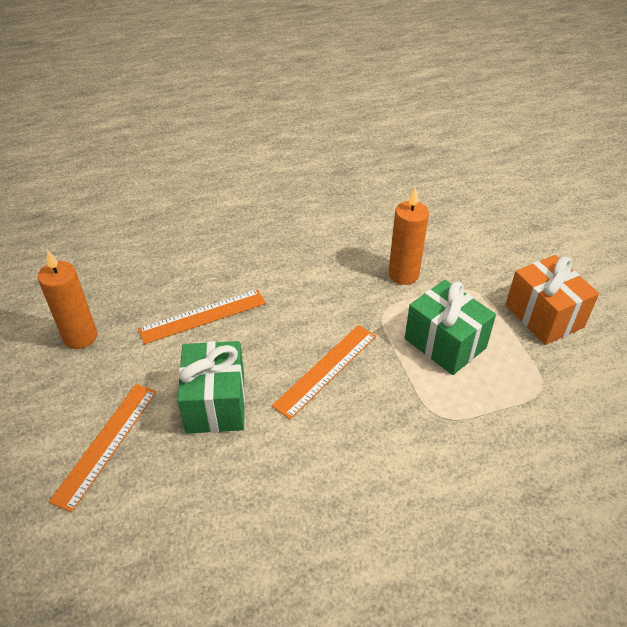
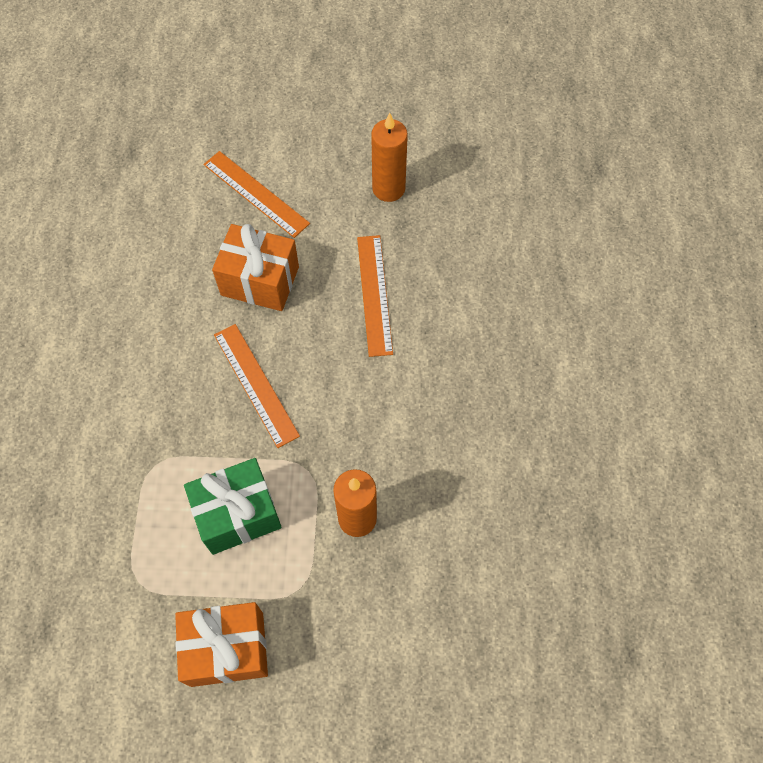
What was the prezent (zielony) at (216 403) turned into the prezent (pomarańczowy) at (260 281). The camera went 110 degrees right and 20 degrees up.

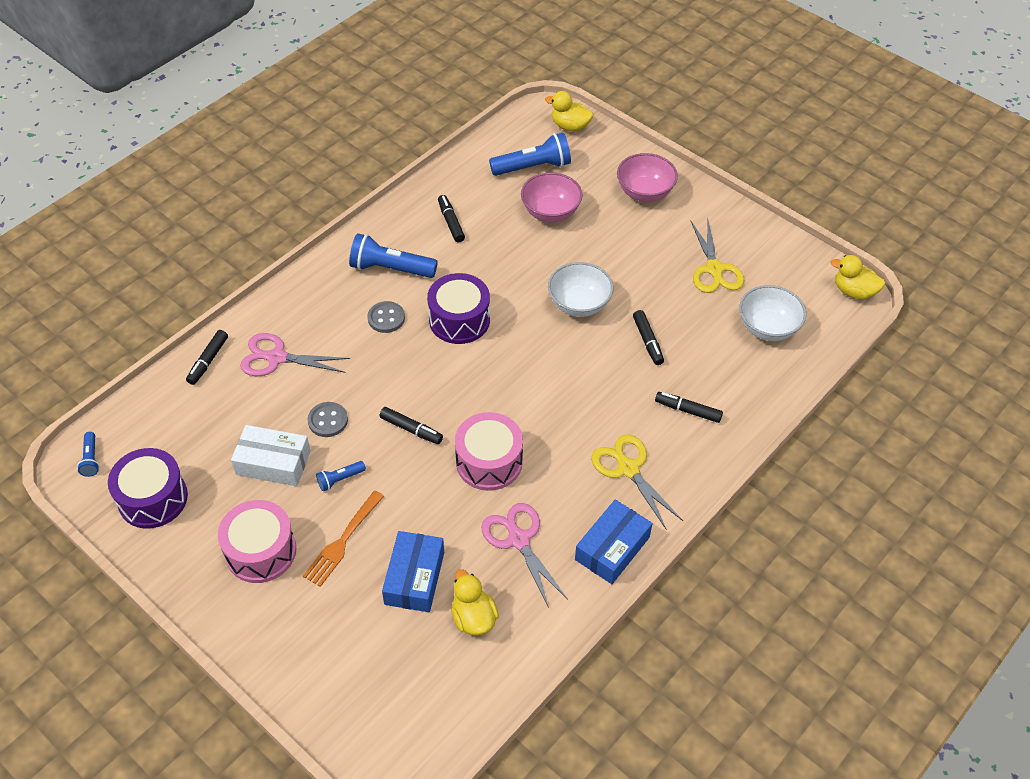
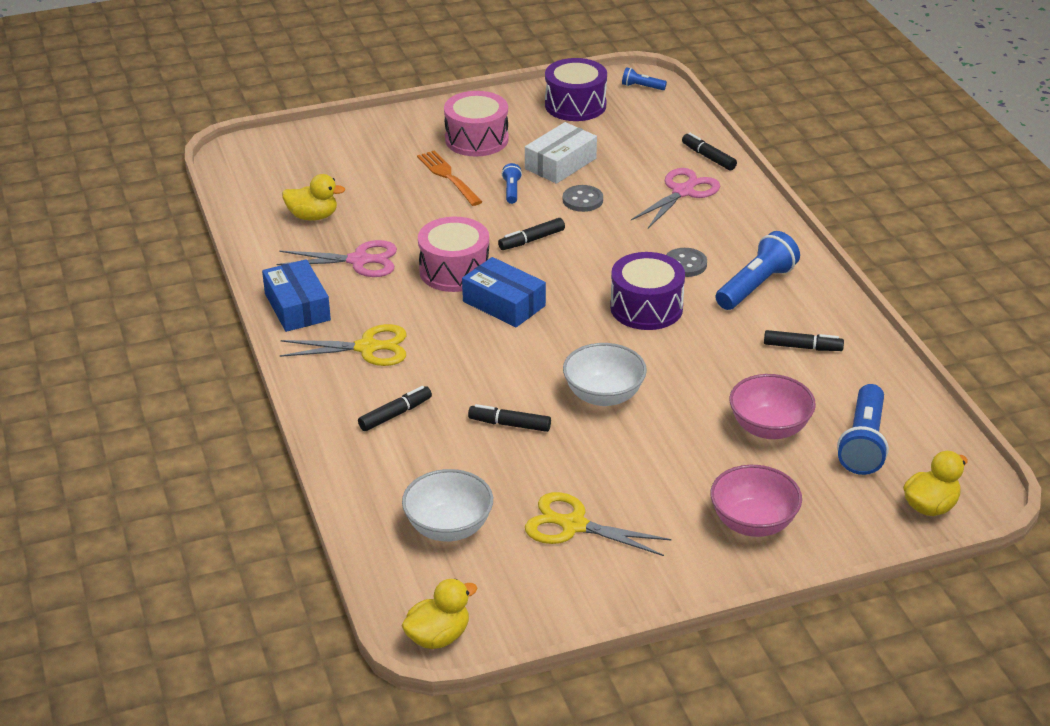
The pudełko (niebieski) ended up elsewhere, having gone from (414 578) to (504 304). The camera went 120 degrees right and 15 degrees down.

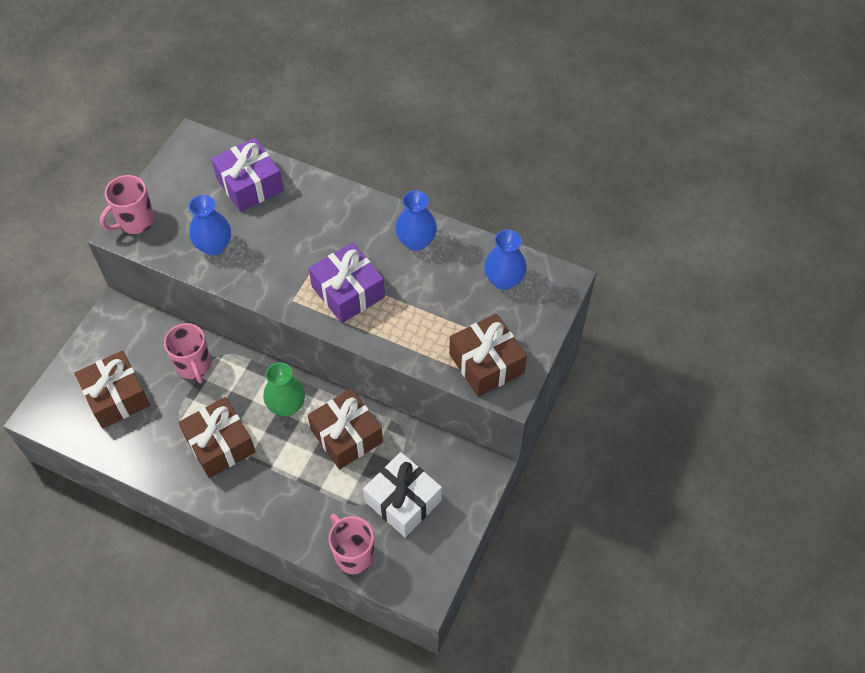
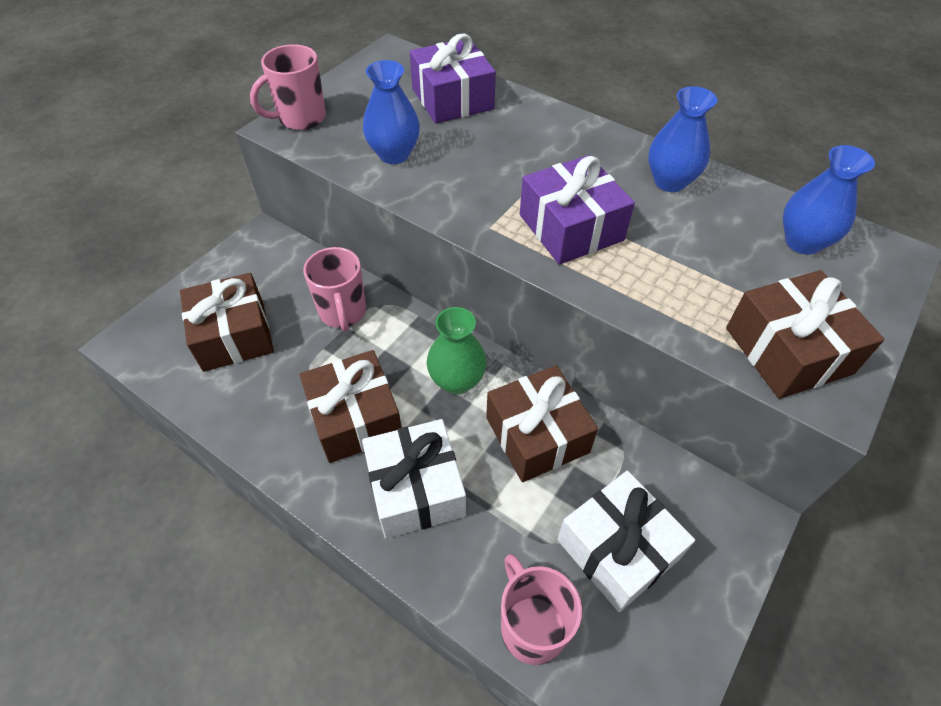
The second view gained the prezent (biały) at (416 489). The camera went 10 degrees right and 5 degrees down.

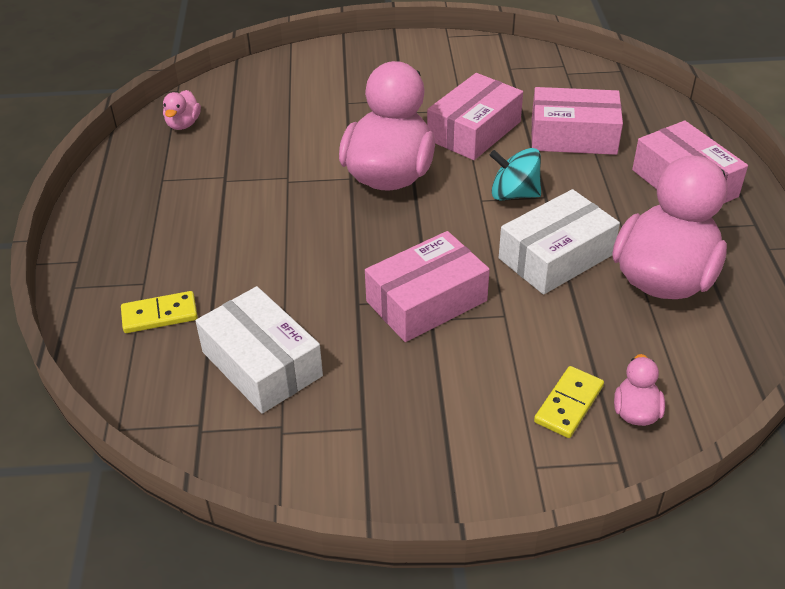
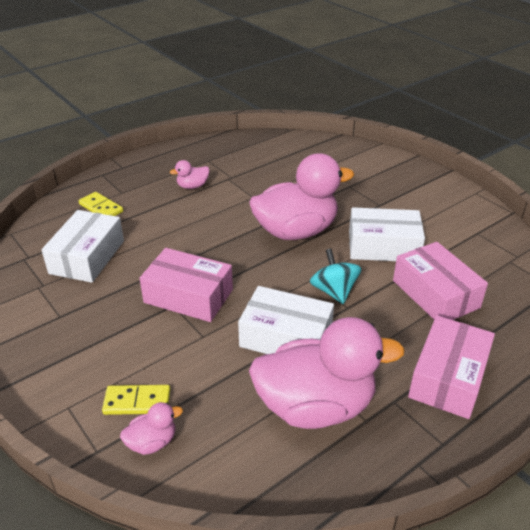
The kaczka (różowy) ended up elsewhere, having gone from (183 124) to (192 186). What was the pudełko (różowy) at (474 130) turned into the pudełko (biały) at (383 246). The camera went 55 degrees right and 5 degrees down.

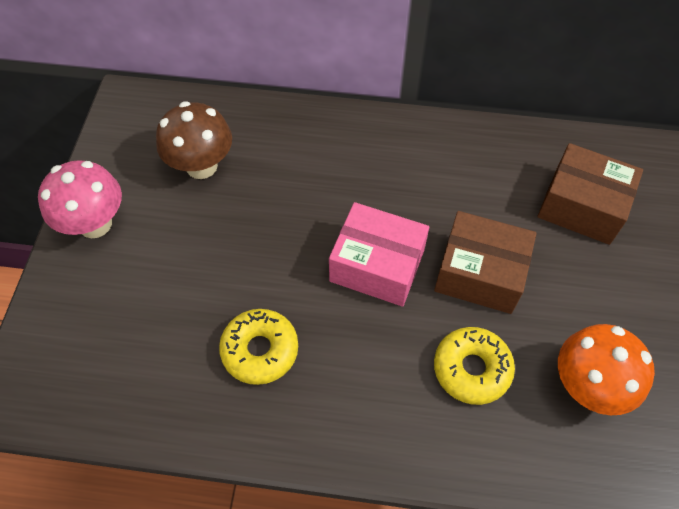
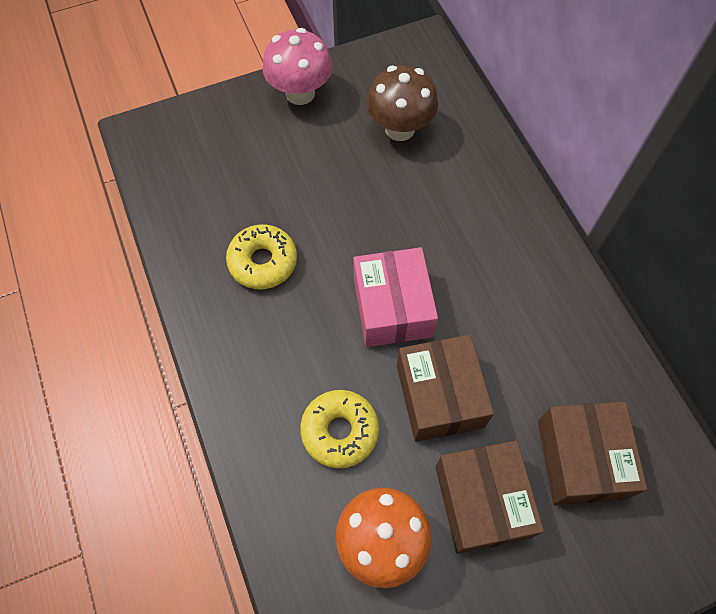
The second view gained the pudełko (brązowy) at (482 501). The camera went 60 degrees right and 5 degrees up.

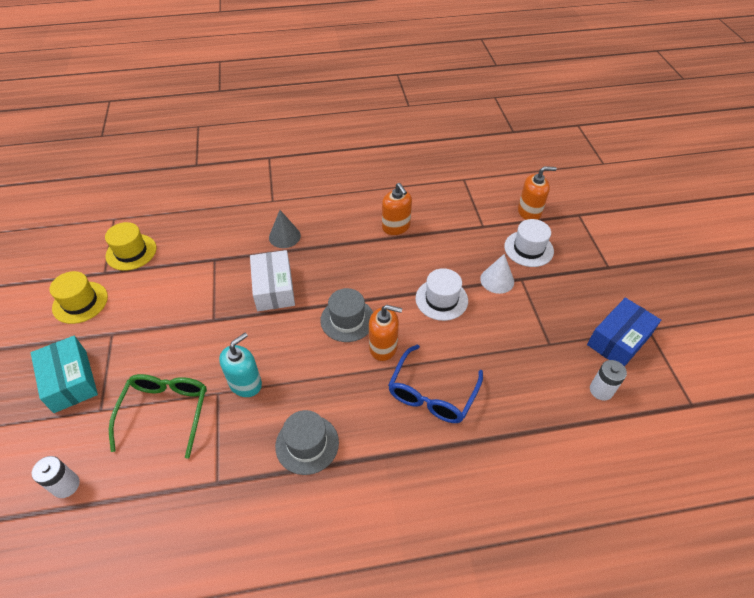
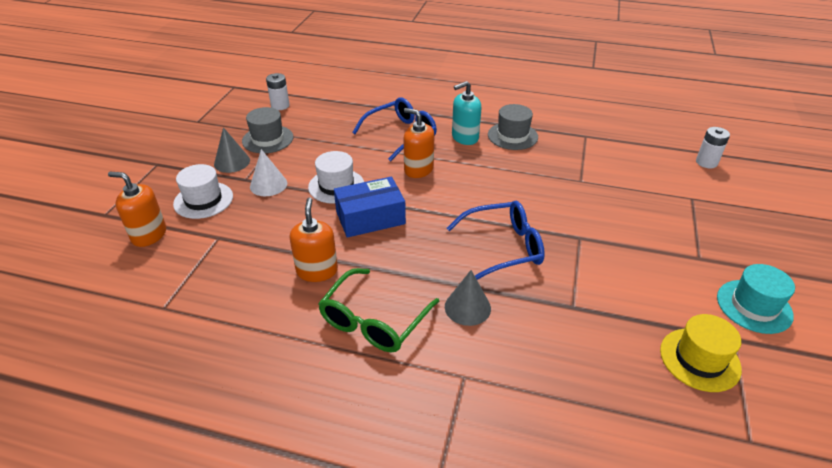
The second view gained the stożek (szary) at (232 162). The kapelusz (szary) ended up elsewhere, having gone from (347 320) to (268 139). The okulary (zielony) ended up elsewhere, having gone from (165 412) to (374 321). The pudełko (niebieski) ended up elsewhere, having gone from (619 340) to (370 217). Where the pudełko (biały) stood at (274 288), the okulary (niebieski) came to stand at (503 247). The dozownik mydła (turkusowy) ended up elsewhere, having gone from (245 383) to (465 137). What was the kapelusz (żółty) at (80 302) turned into the kapelusz (turkusowy) at (754 306). The second view lost the pudełko (turkusowy) at (70 381). The camera went 155 degrees left and 10 degrees down.

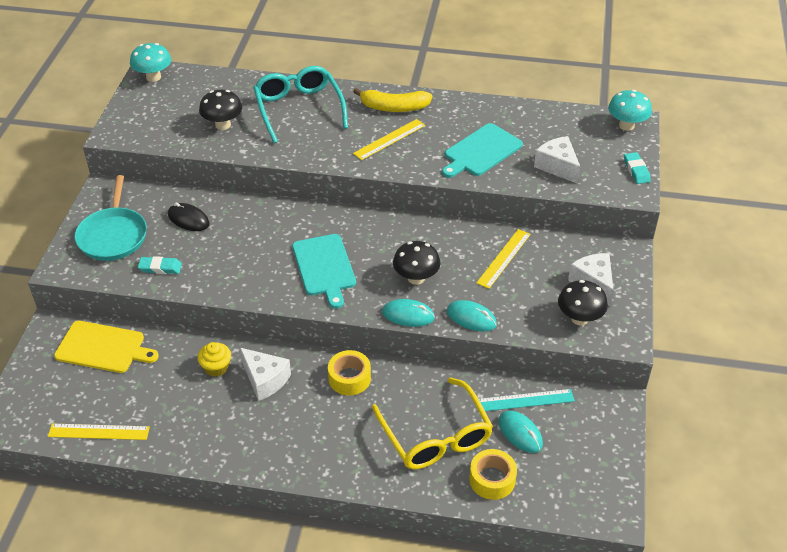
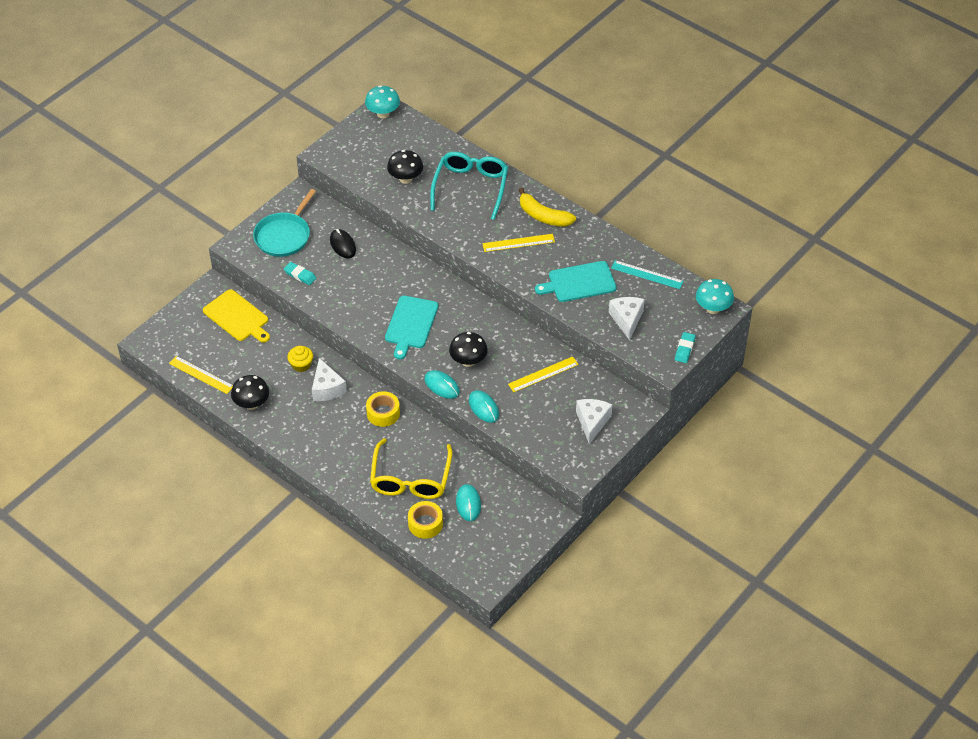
The grzyb (czarny) ended up elsewhere, having gone from (579 318) to (252 404). The linijka (turkusowy) ended up elsewhere, having gone from (525 400) to (647 275). The camera went 30 degrees right and 5 degrees up.

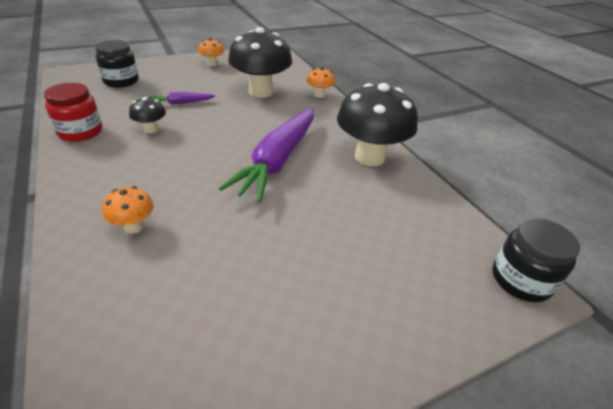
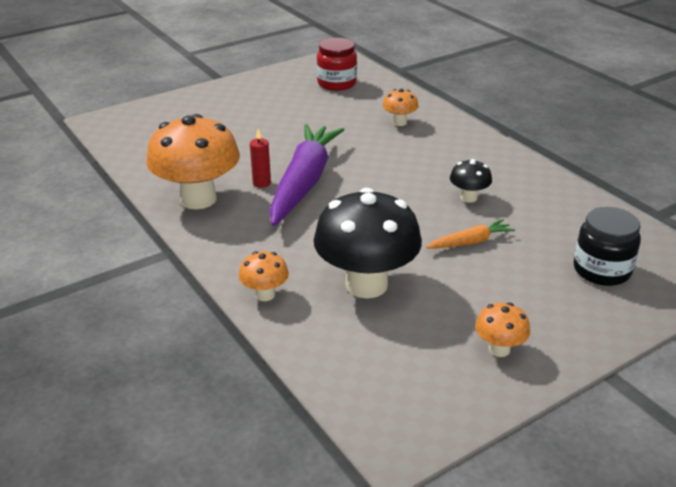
What was the grzyb (czarny) at (369 157) turned into the grzyb (pomarańczowy) at (198 199). The second view gained the świeca (czerwony) at (261 183). The słoik (czerwony) ended up elsewhere, having gone from (80 132) to (337 83). What was the marchewka (fioletowy) at (181 103) turned into the marchewka (pomarańczowy) at (470 242). The second view lost the słoik (czarny) at (520 280). The camera went 175 degrees right and 5 degrees down.

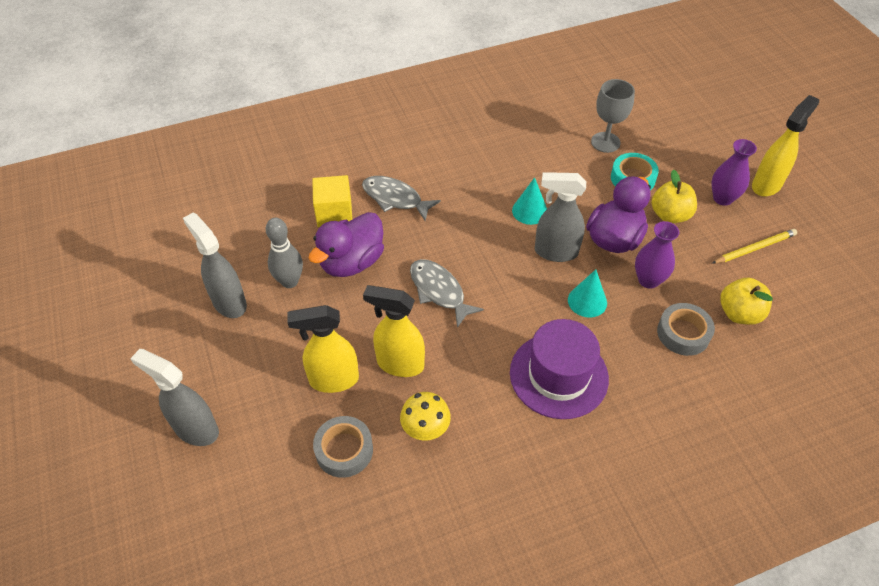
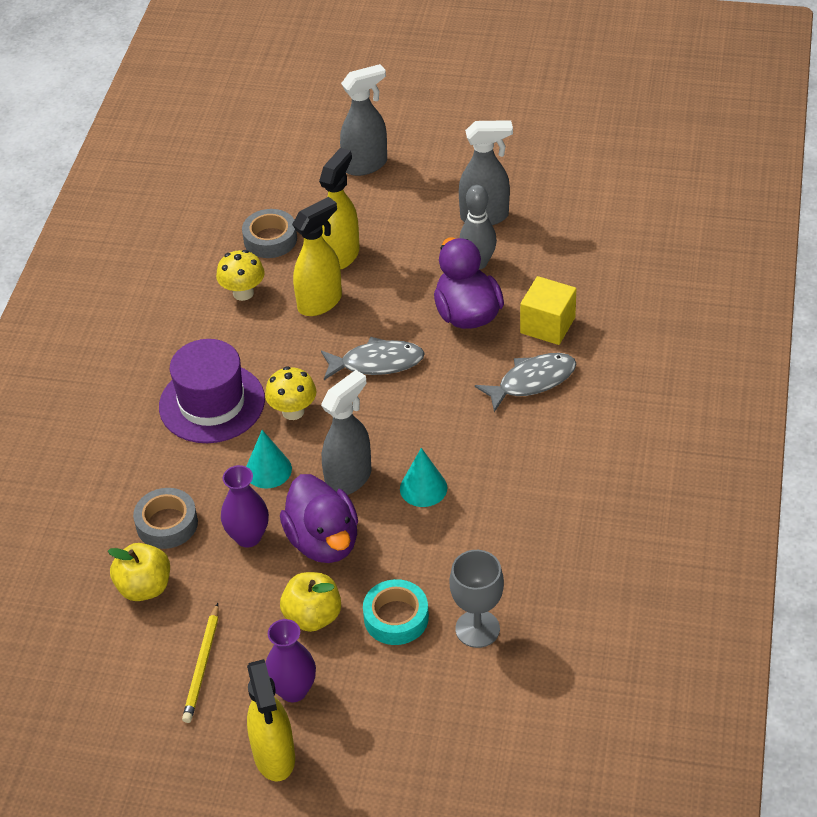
The second view gained the grzyb (żółty) at (293 411). The camera went 125 degrees right and 5 degrees down.

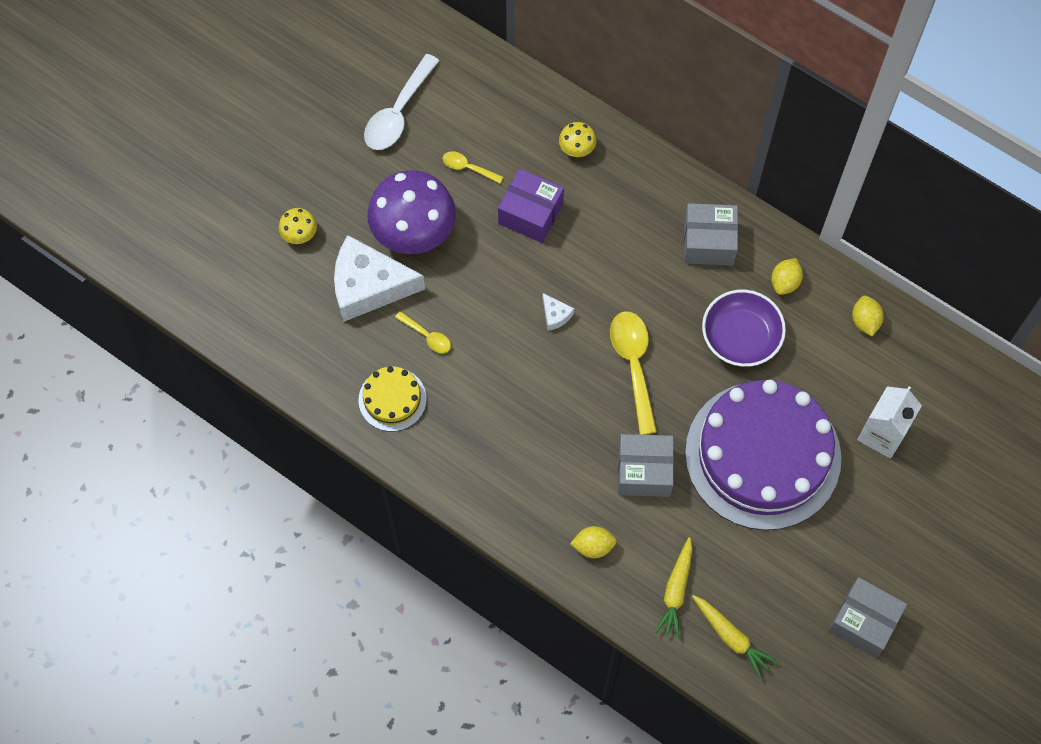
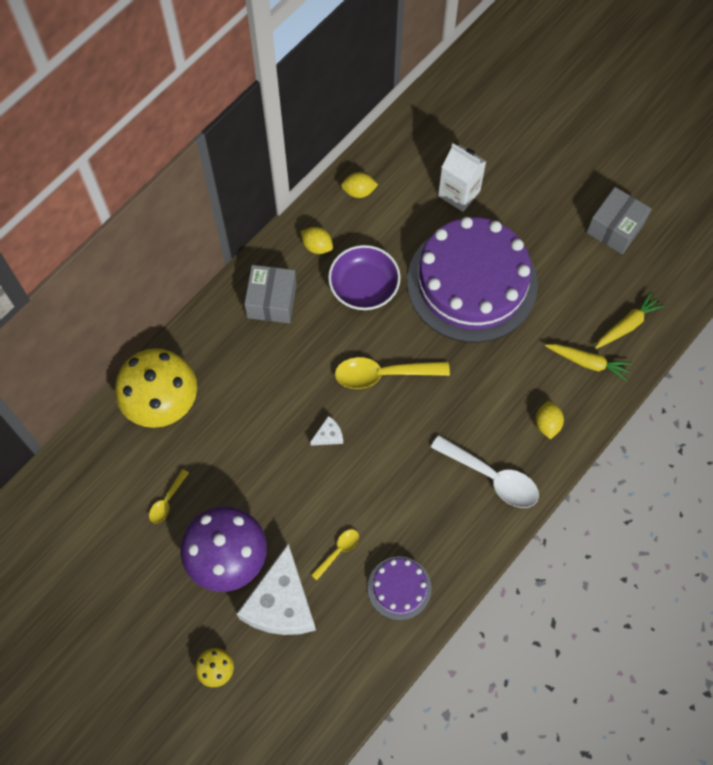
The size of the grzyb (żółty) at (577 148) changed by a factor of 2.28. What was the tort (żółty) at (392 399) turned into the tort (fioletowy) at (399 588). The łyżka (biały) ended up elsewhere, having gone from (398 112) to (492 477). The second view lost the pudełko (fioletowy) at (530 214). The second view lost the pudełko (szary) at (644 471). The camera went 85 degrees left and 0 degrees up.

